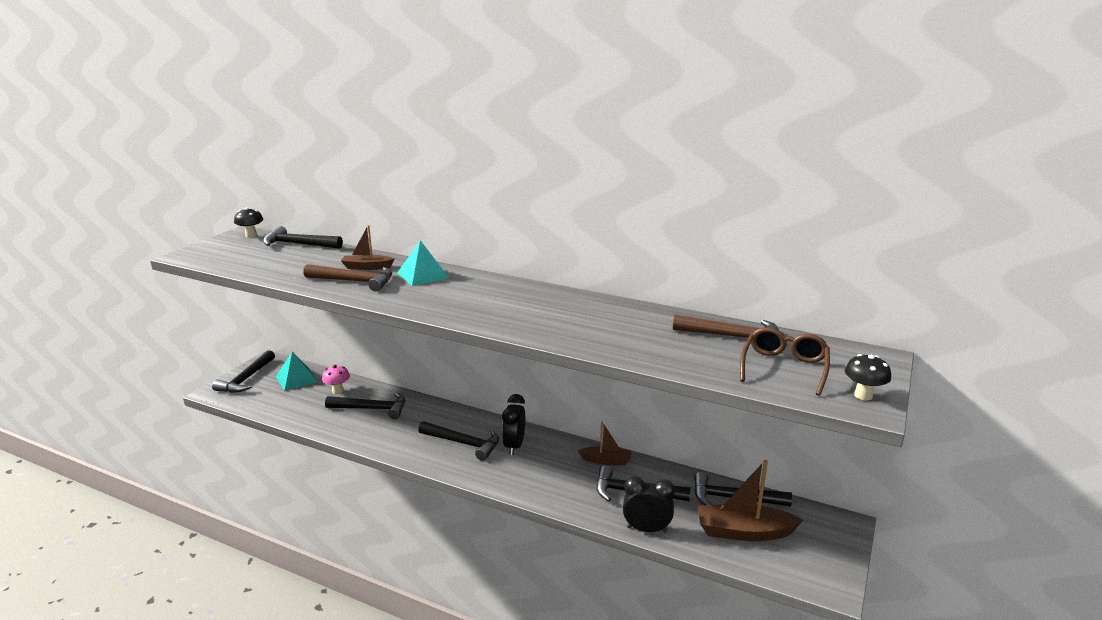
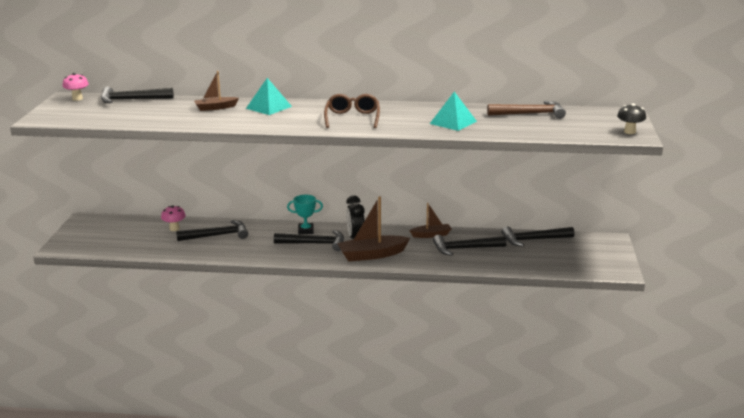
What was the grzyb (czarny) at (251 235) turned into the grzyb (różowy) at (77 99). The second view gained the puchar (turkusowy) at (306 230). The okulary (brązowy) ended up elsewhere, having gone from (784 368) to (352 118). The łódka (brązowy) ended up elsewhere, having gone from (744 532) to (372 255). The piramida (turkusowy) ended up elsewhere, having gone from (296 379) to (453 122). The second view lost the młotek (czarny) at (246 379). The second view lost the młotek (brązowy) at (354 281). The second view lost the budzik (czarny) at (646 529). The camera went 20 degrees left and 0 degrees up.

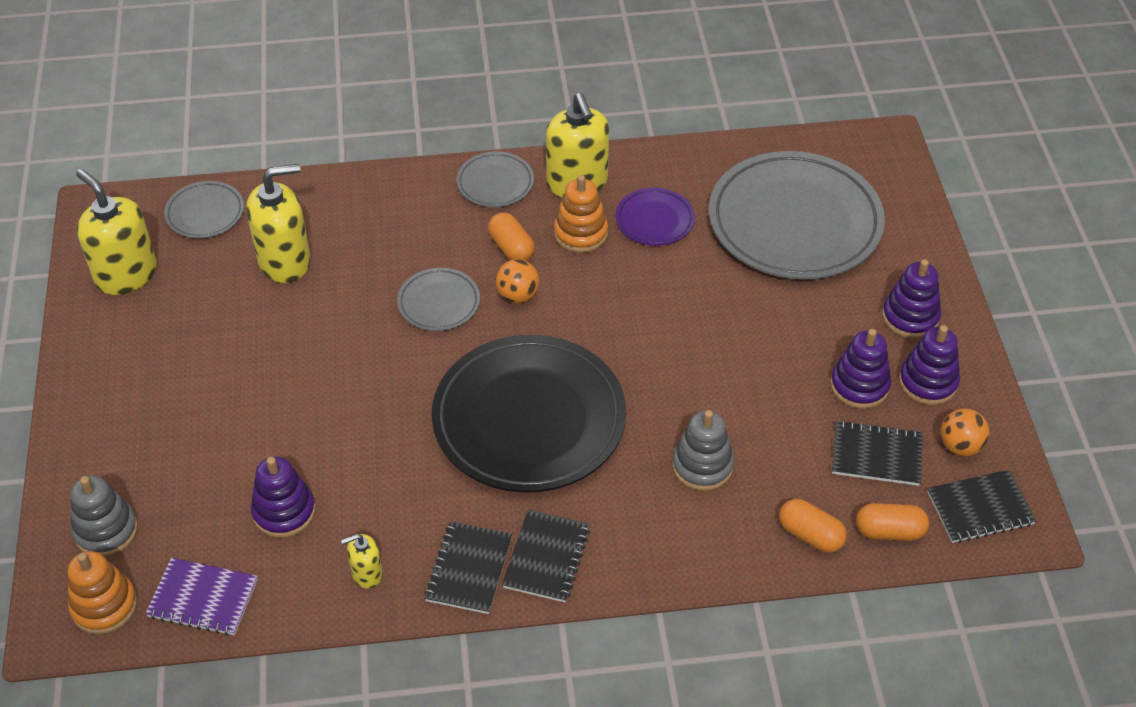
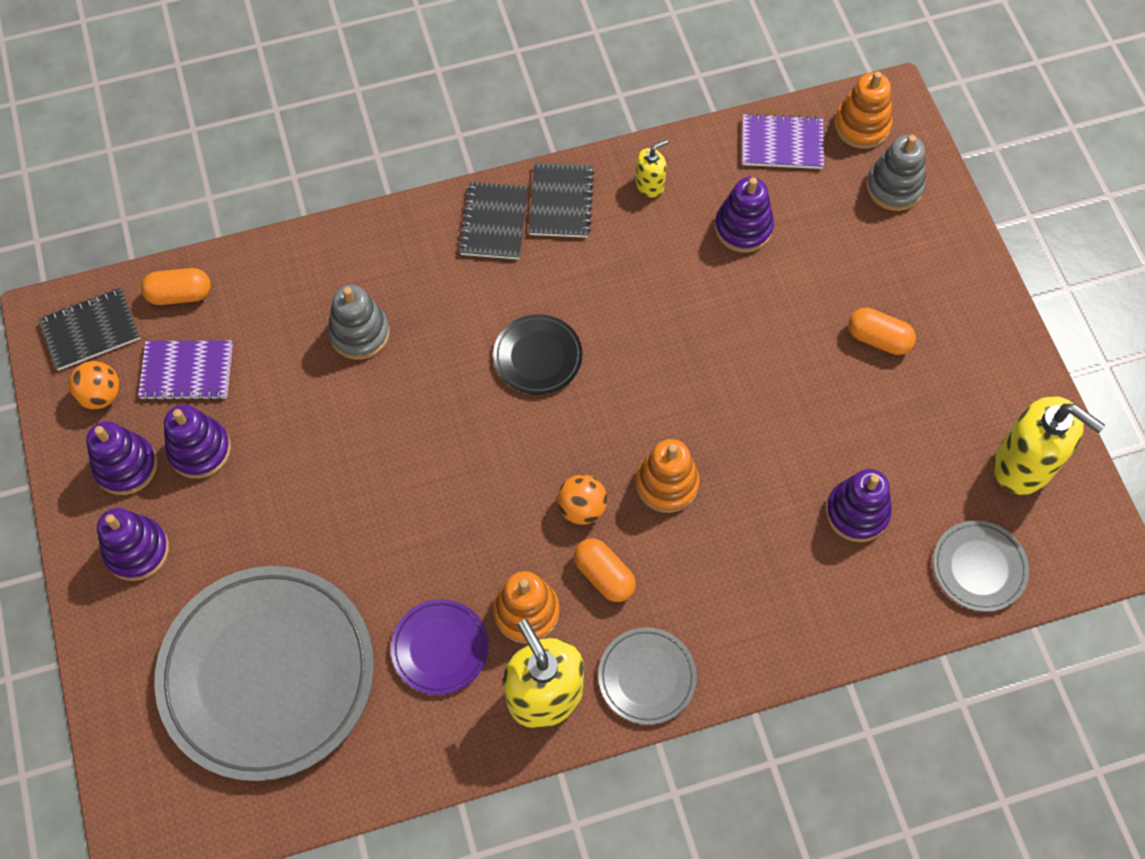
What was the zeszyt (czarny) at (876 455) turned into the zeszyt (fioletowy) at (187 371). The size of the talerz (czarny) at (529 419) changed by a factor of 0.45. Where the talerz (szary) stood at (439 303), the zabawka nakładanka (pomarańczowy) came to stand at (666 483). Where the dozownik mydła (żółty) stood at (285 261), the zabawka nakładanka (fioletowy) came to stand at (856 512). The kapsułka (pomarańczowy) ended up elsewhere, having gone from (810 535) to (878 339). The camera went 170 degrees right and 15 degrees up.

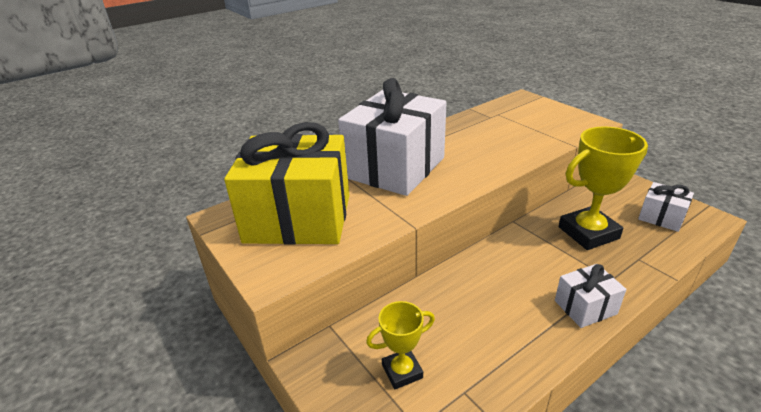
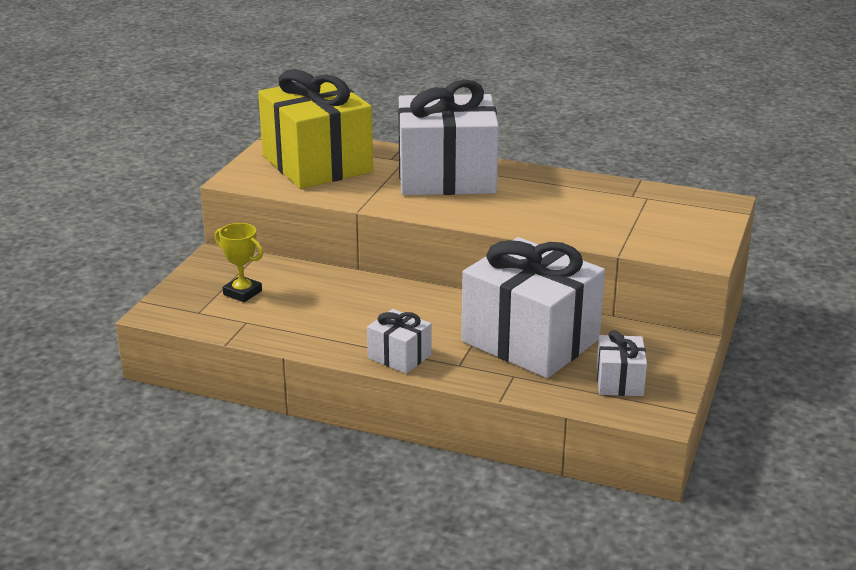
Where the puchar (żółty) stood at (588 233), the prezent (biały) came to stand at (530 340). The camera went 55 degrees right and 5 degrees down.

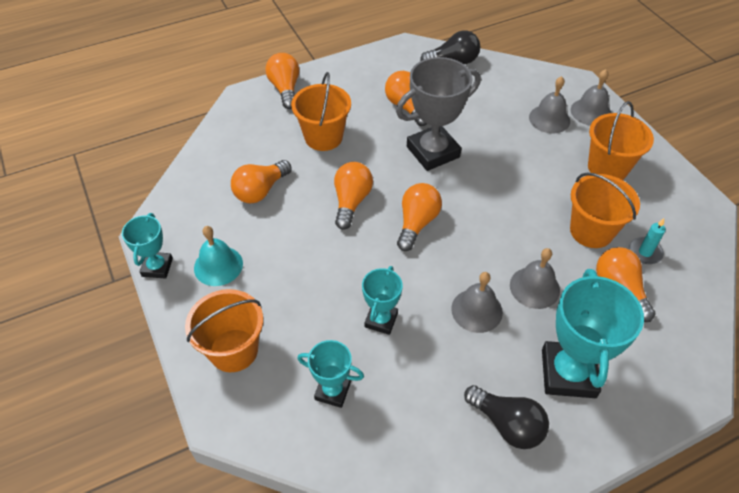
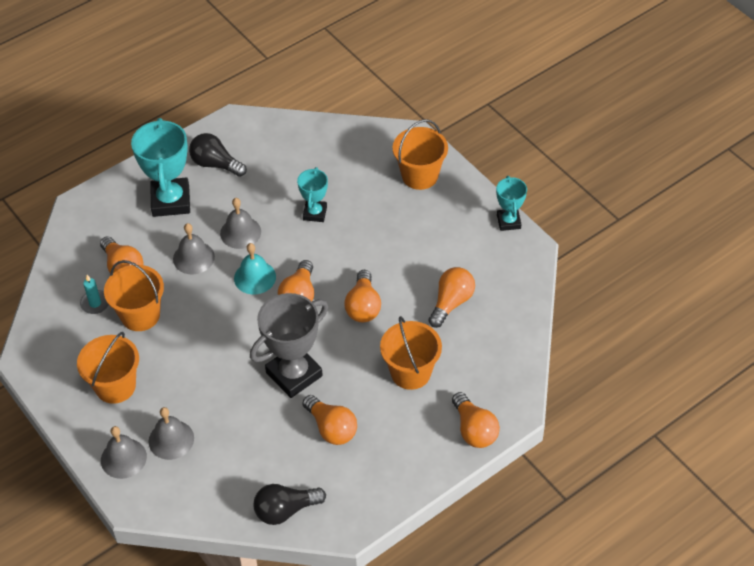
The dzwonek (turkusowy) ended up elsewhere, having gone from (218 265) to (255 277). The second view lost the puchar (turkusowy) at (332 391). The camera went 170 degrees right and 0 degrees up.

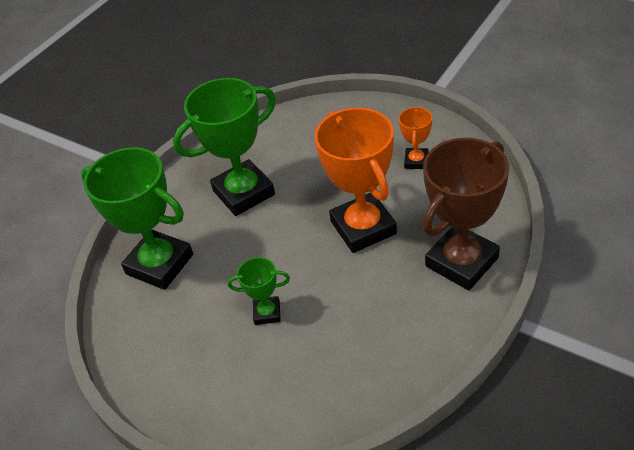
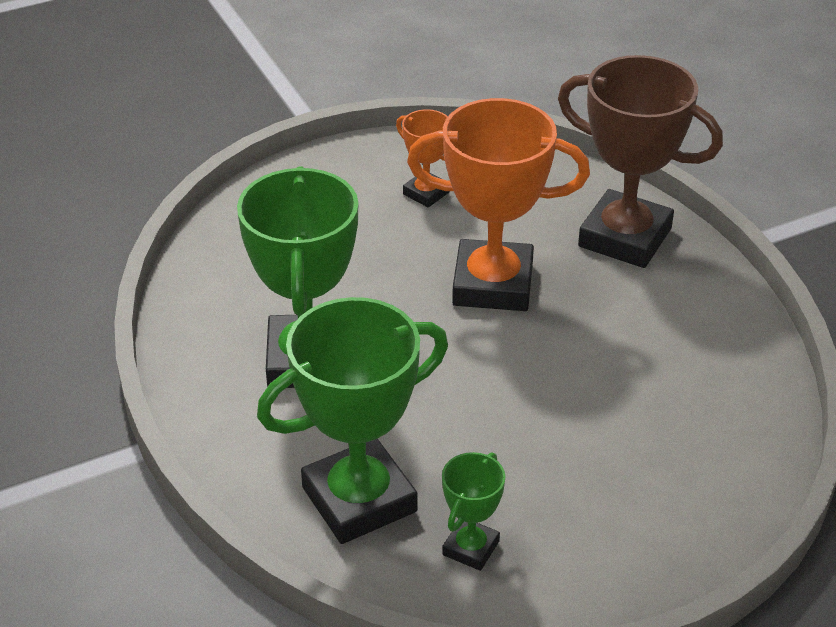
The puchar (zielony) ended up elsewhere, having gone from (267 313) to (471 548). The puchar (brązowy) at (462 262) ended up facing another way, 45 degrees counterclockwise from before. The camera went 65 degrees left and 5 degrees down.

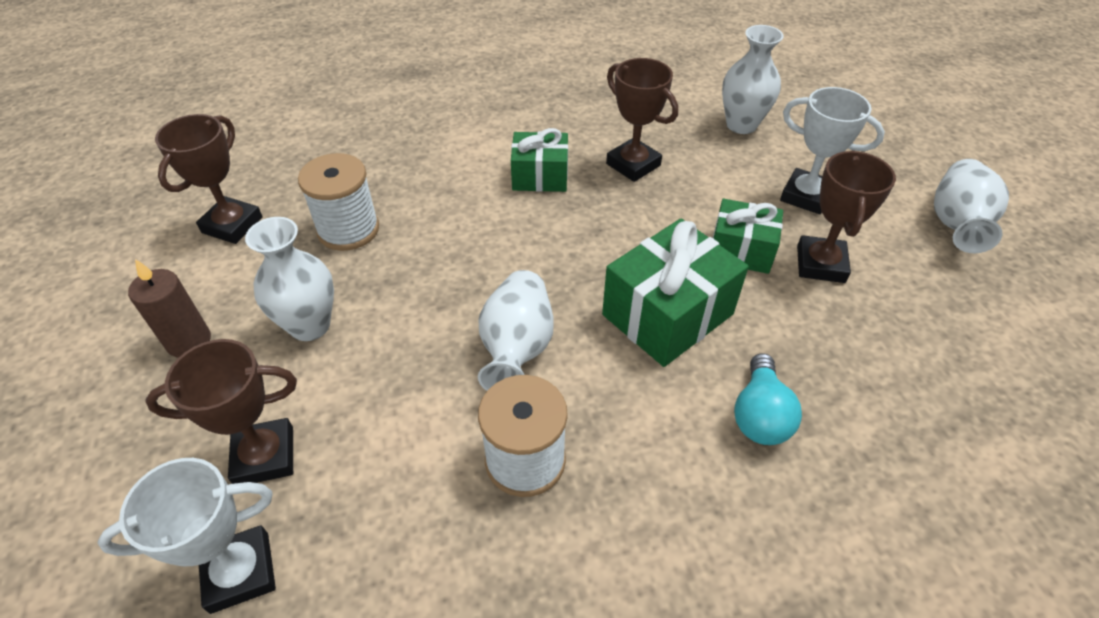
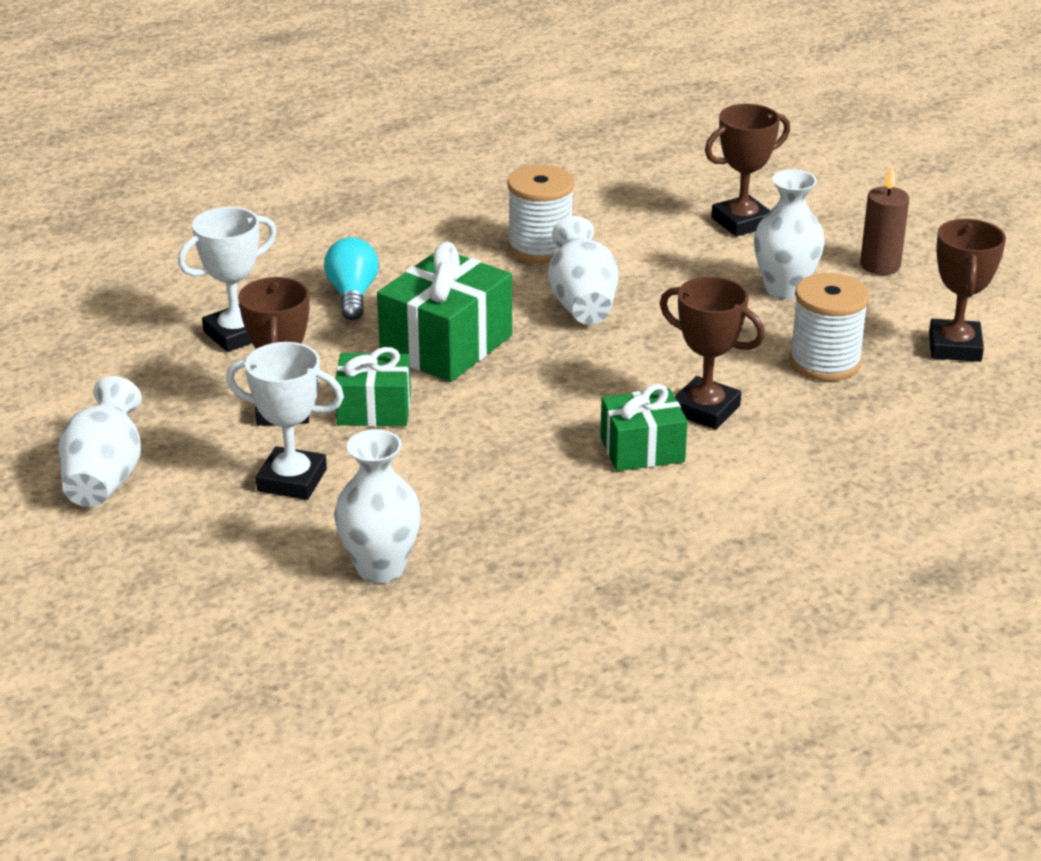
The puchar (biały) ended up elsewhere, having gone from (240 572) to (236 334). The puchar (brązowy) ended up elsewhere, having gone from (633 164) to (705 410). The camera went 165 degrees right and 15 degrees down.

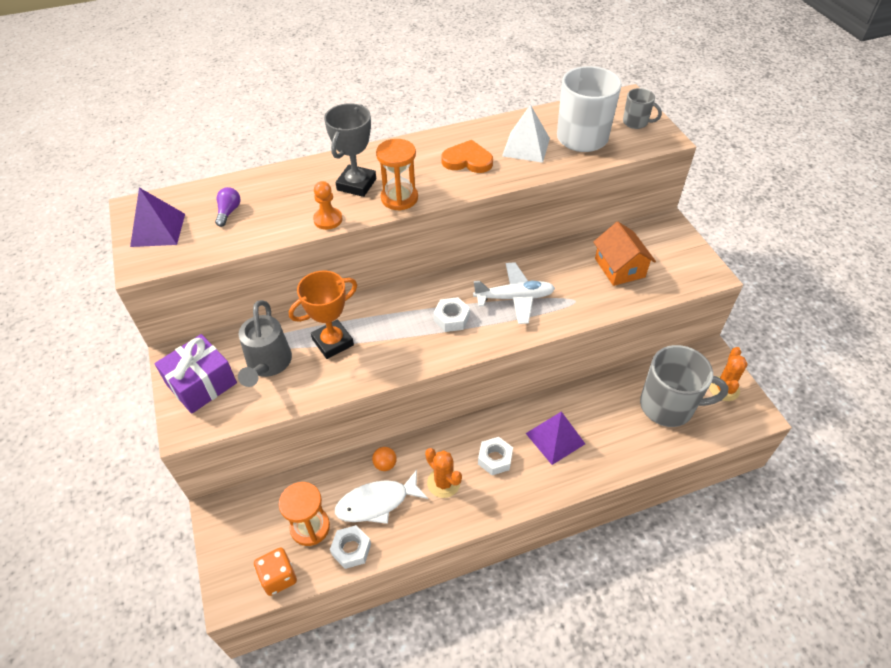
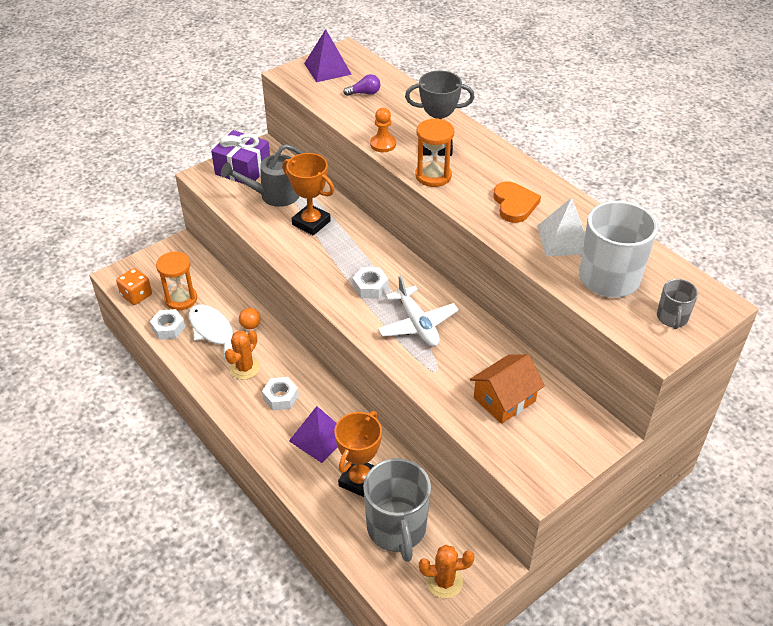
The second view gained the puchar (pomarańczowy) at (359 480). The camera went 70 degrees right and 5 degrees down.

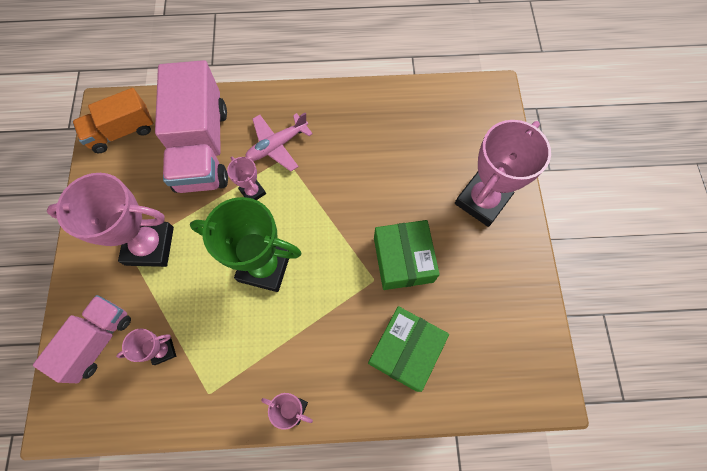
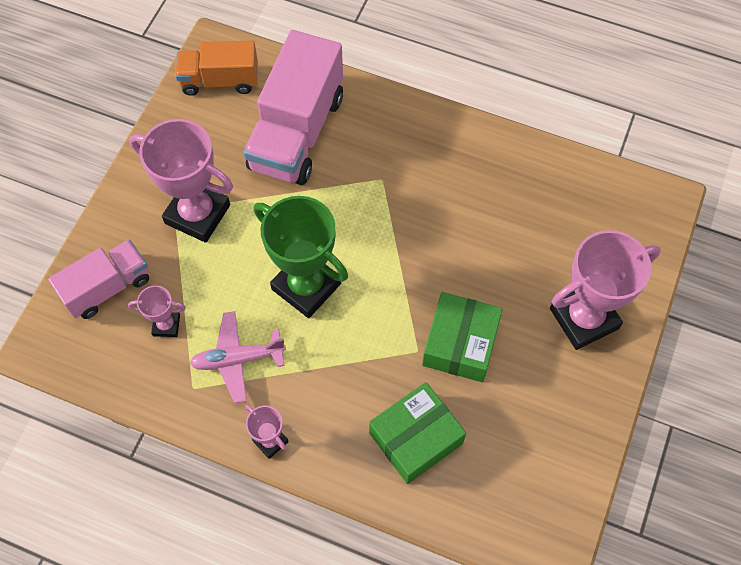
The samolot (różowy) ended up elsewhere, having gone from (277 145) to (238 359). The second view lost the puchar (różowy) at (252 192). The camera went 25 degrees right and 5 degrees down.

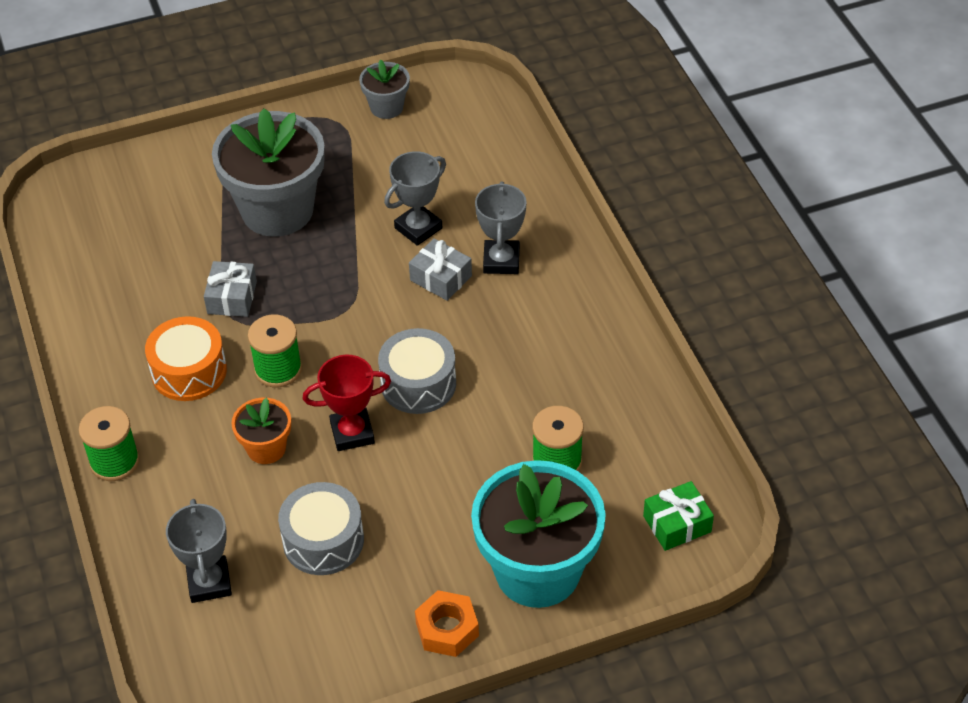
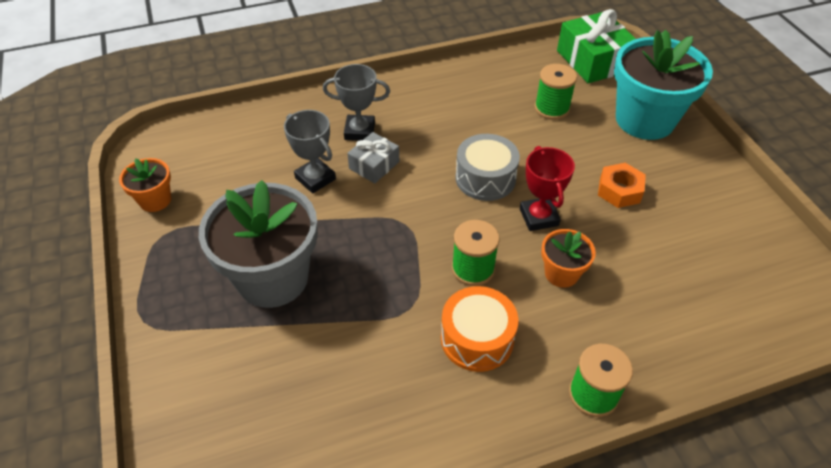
What was the doniczka (szary) at (386 107) turned into the doniczka (pomarańczowy) at (155 200). The size of the prezent (zielony) at (677 524) changed by a factor of 1.75. The nakrętka (pomarańczowy) ended up elsewhere, having gone from (447 629) to (619 190). The second view lost the puchar (szary) at (209 582). The second view lost the prezent (szary) at (232 297). The second view lost the bęben (szary) at (323 540). The camera went 90 degrees left and 0 degrees up.

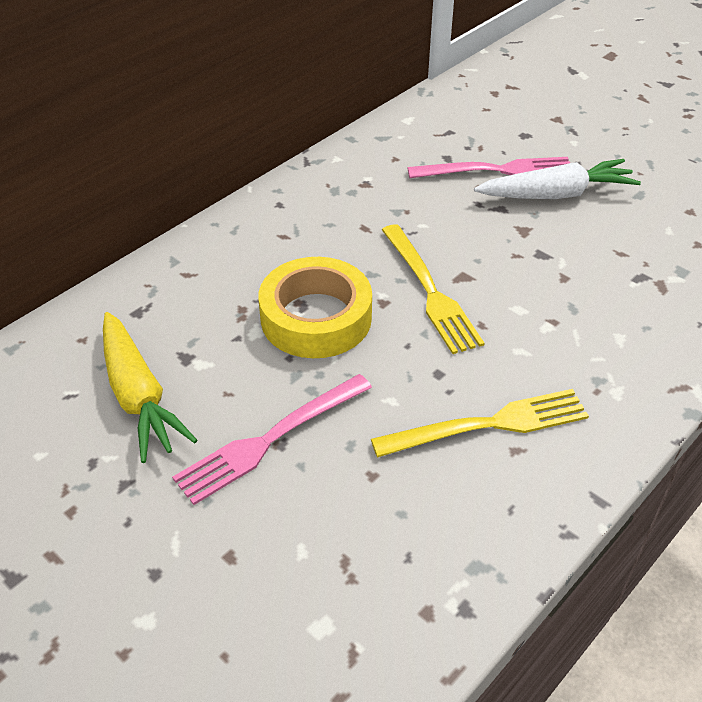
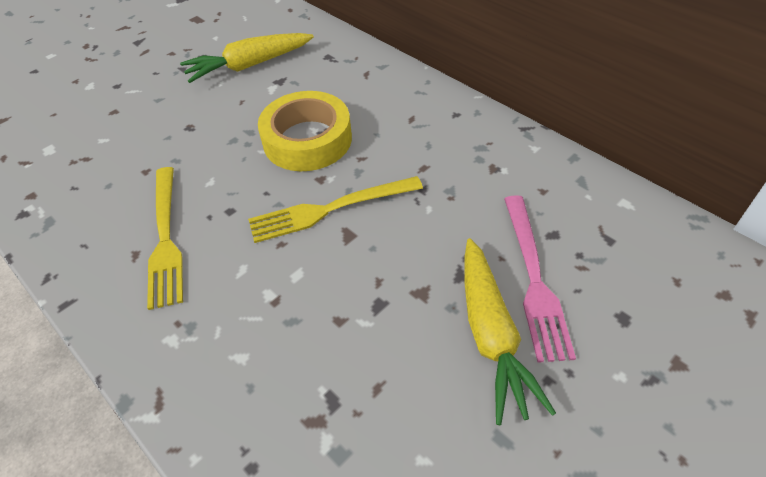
What was the marchewka (biały) at (556 194) turned into the marchewka (żółty) at (491 335). The second view lost the widelec (różowy) at (270 440). The camera went 95 degrees right and 5 degrees up.

